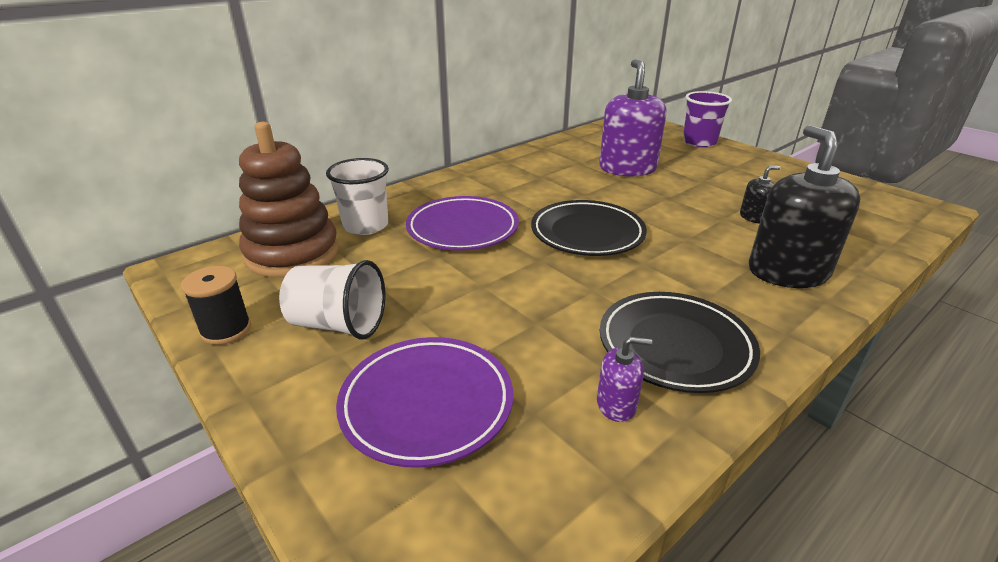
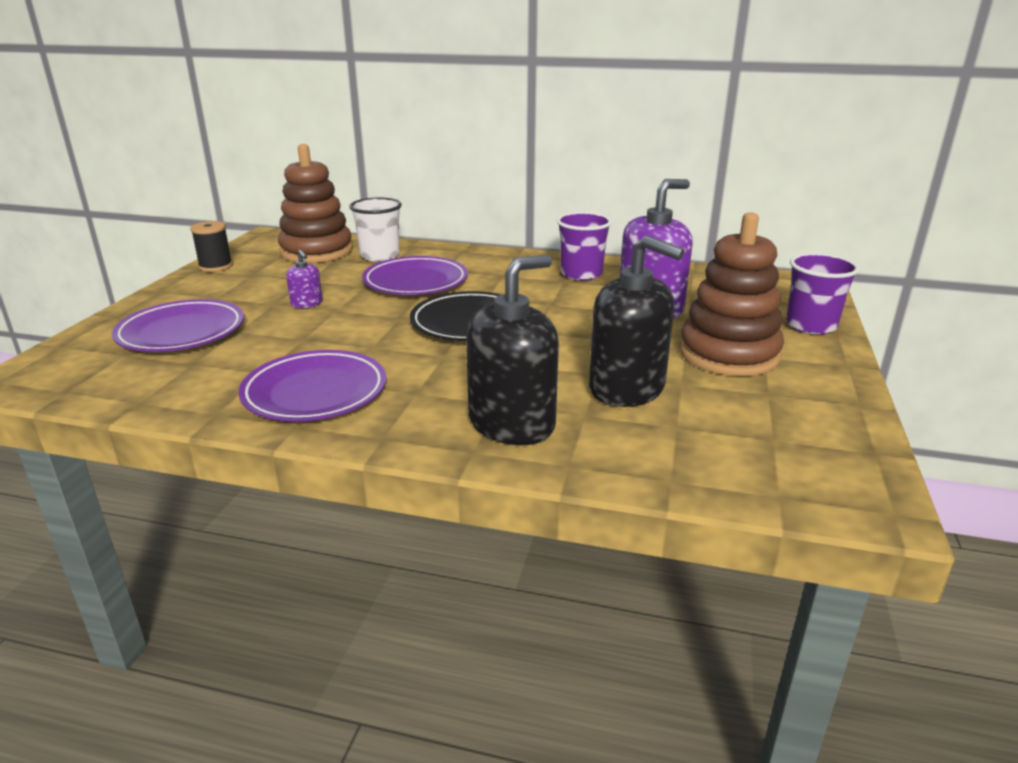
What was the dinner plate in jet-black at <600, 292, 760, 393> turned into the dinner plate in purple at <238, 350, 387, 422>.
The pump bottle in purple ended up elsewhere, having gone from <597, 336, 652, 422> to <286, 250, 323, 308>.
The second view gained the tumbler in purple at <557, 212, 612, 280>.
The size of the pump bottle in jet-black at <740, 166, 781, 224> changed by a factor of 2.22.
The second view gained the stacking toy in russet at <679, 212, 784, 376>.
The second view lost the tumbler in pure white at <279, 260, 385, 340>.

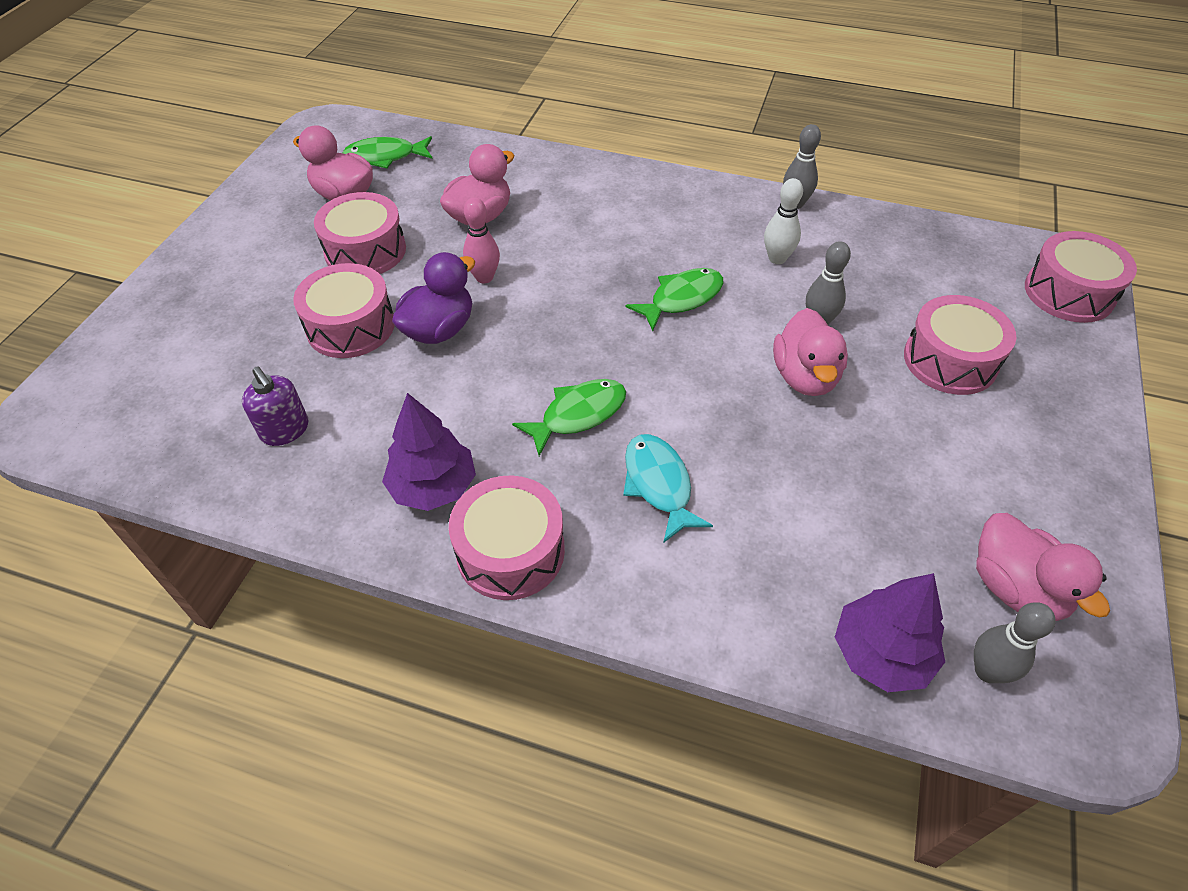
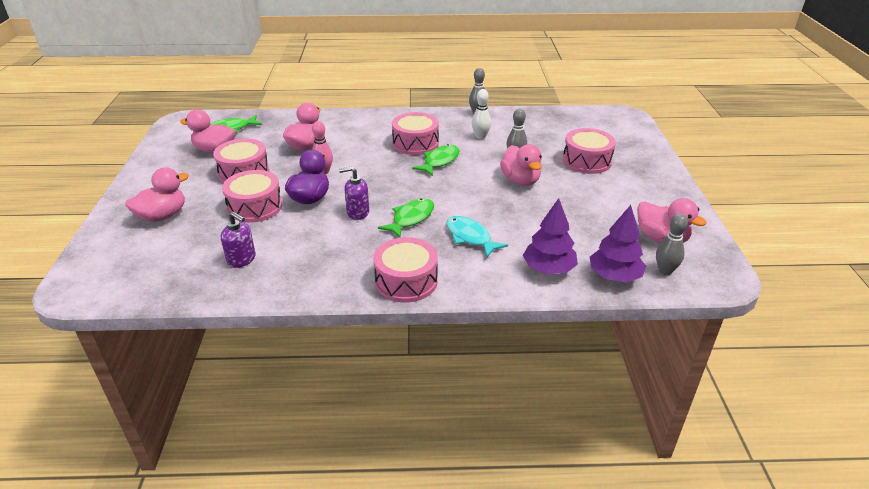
The second view gained the toy duck in pink at <126, 167, 189, 222>.
The second view gained the pump bottle in purple at <339, 166, 369, 220>.
The toy drum in pink ended up elsewhere, having gone from <1025, 231, 1137, 323> to <392, 112, 439, 155>.
The toy tree in purple ended up elsewhere, having gone from <382, 393, 476, 511> to <523, 198, 578, 274>.

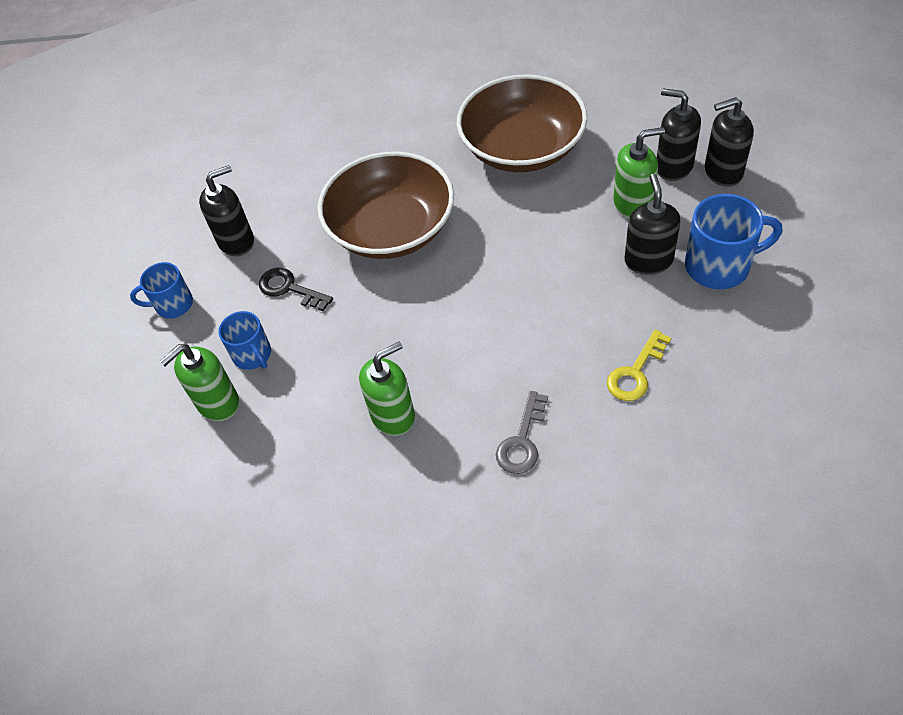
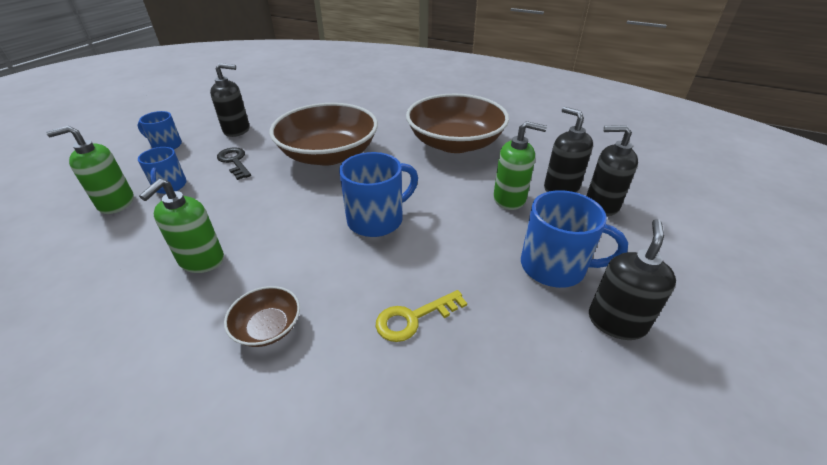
The pump bottle in green at <359, 342, 415, 436> ended up facing another way, 120 degrees clockwise from before.
Where the door key in gray stood at <496, 391, 548, 474>, the bowl in russet came to stand at <224, 286, 300, 347>.
The second view gained the mug in cobalt at <339, 152, 418, 237>.
The pump bottle in jet-black ended up elsewhere, having gone from <625, 174, 680, 275> to <589, 219, 676, 340>.

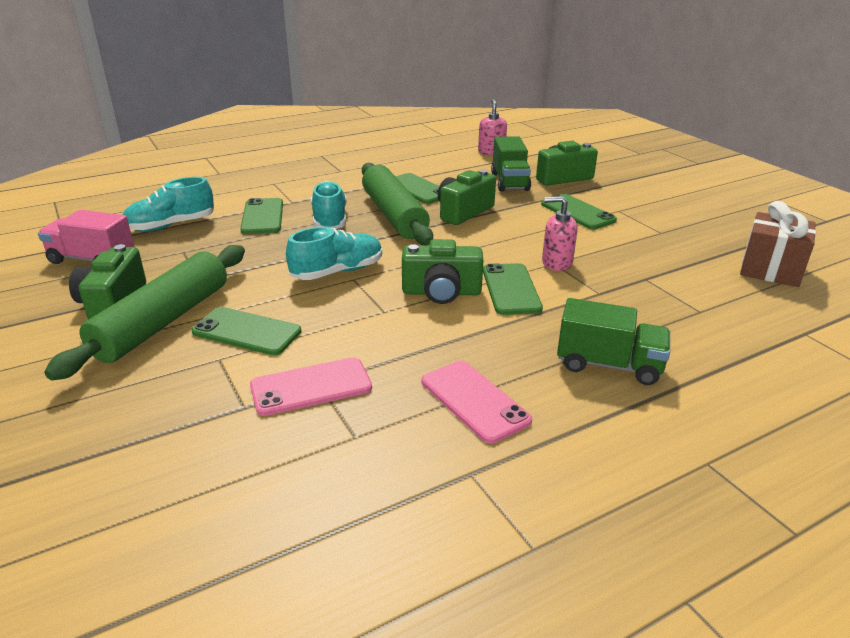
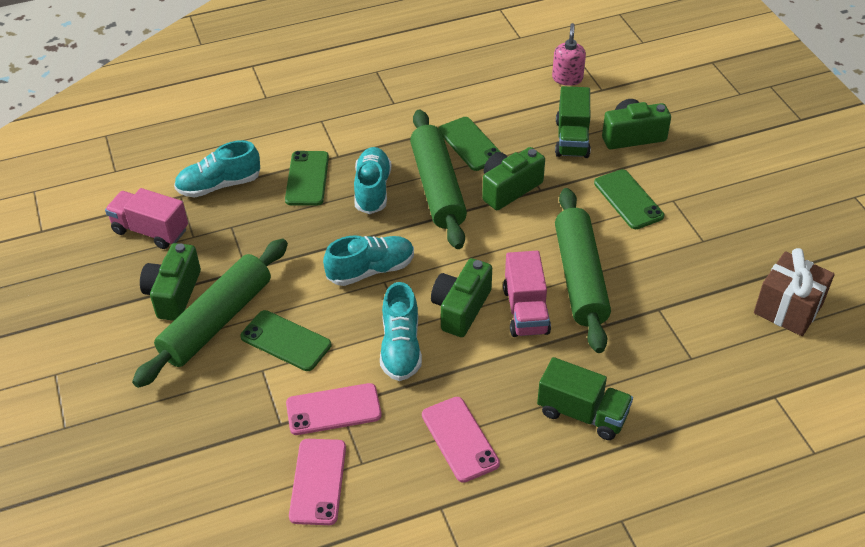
The second view gained the mobile phone in pink at <289, 439, 346, 525>.
The second view gained the shoe in turquoise at <380, 282, 422, 381>.
The compact camera in green at <402, 239, 483, 304> ended up facing another way, 105 degrees clockwise from before.
Where the mobile phone in green stood at <483, 263, 543, 315>, the toy truck in pink came to stand at <503, 251, 551, 337>.
Where the pump bottle in pink stood at <542, 196, 578, 271>, the pastry roller in green came to stand at <555, 188, 611, 353>.

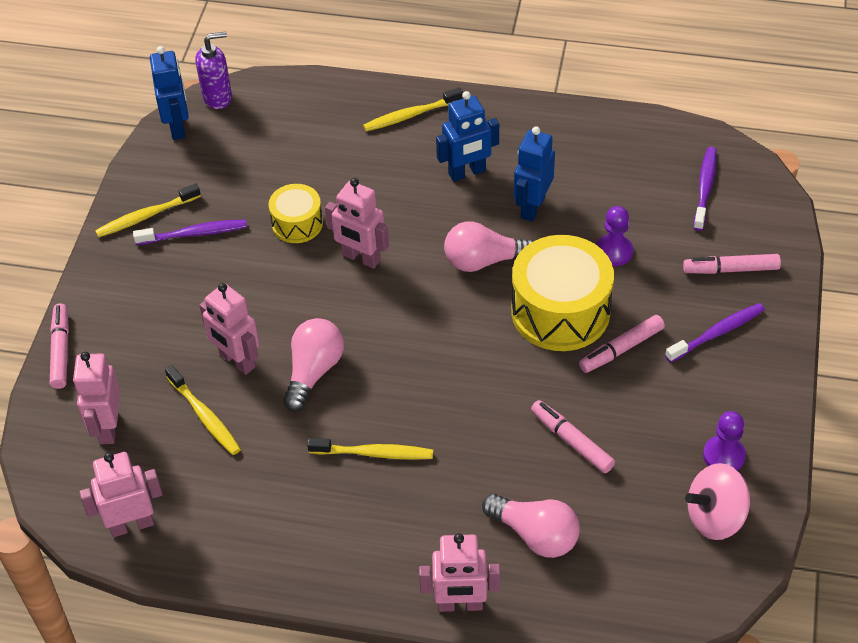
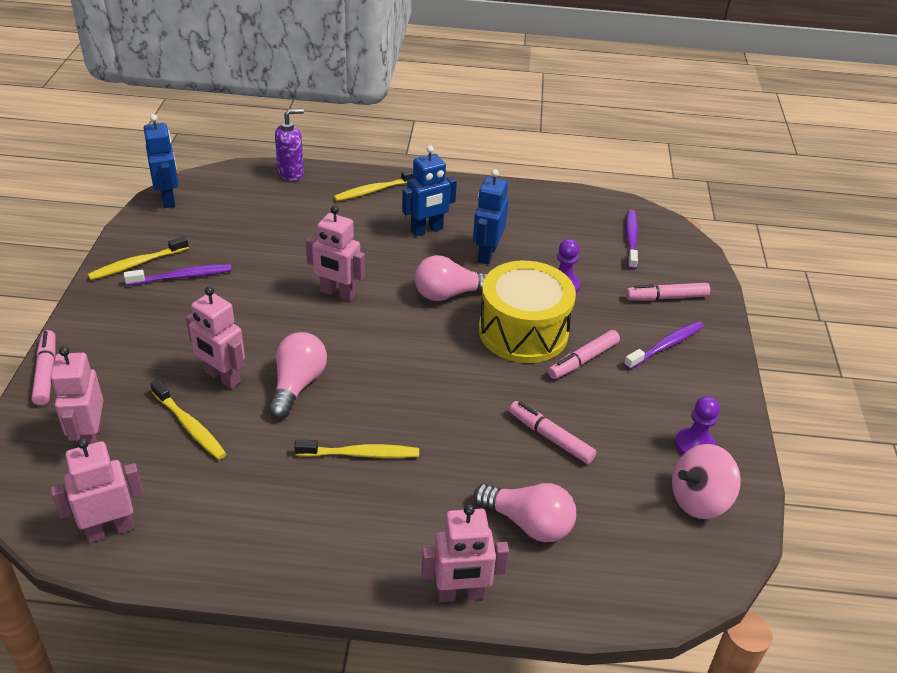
The pump bottle in purple ended up elsewhere, having gone from <196, 32, 232, 109> to <275, 109, 304, 181>.
The second view lost the toy drum in golden at <269, 184, 323, 243>.

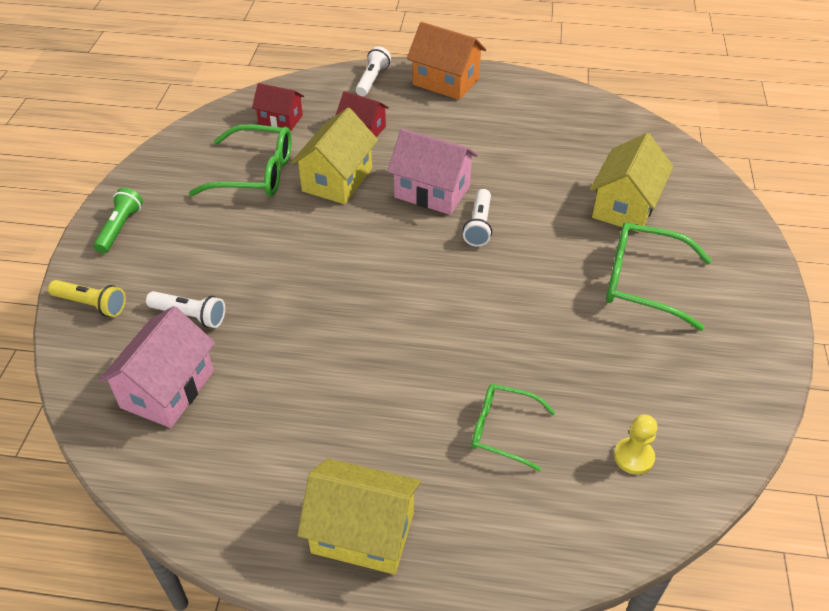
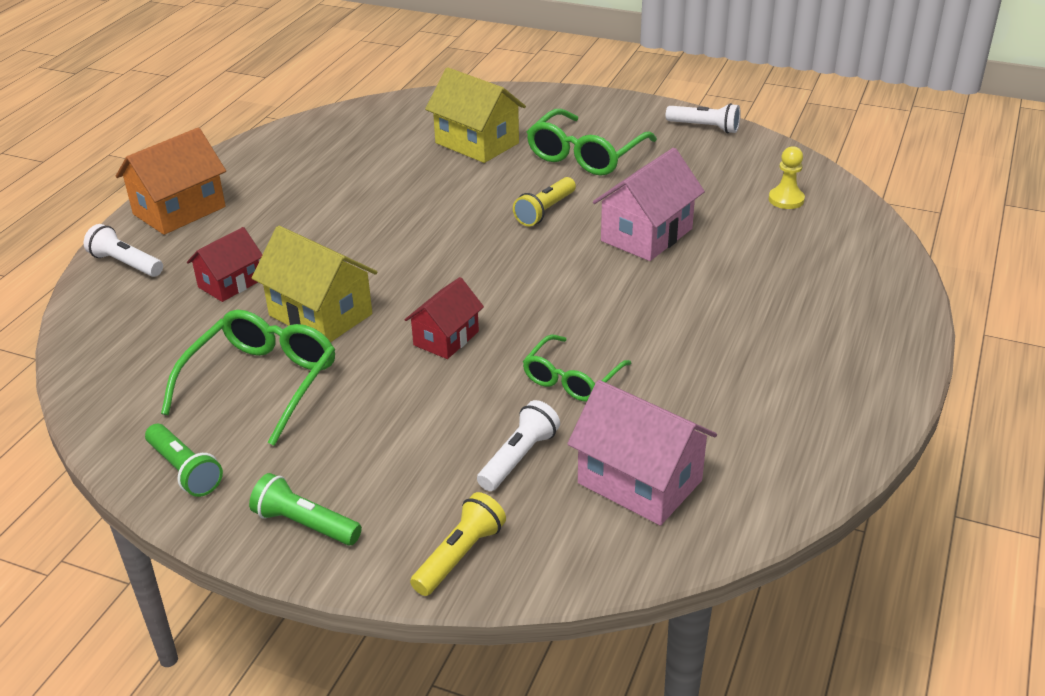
The second view gained the torch in green at <145, 424, 223, 497>.
The toy house in scarlet ended up elsewhere, having gone from <252, 83, 304, 131> to <405, 277, 484, 359>.
The second view gained the torch in golden at <513, 177, 576, 226>.
The eyeglasses in green ended up elsewhere, having gone from <472, 384, 556, 472> to <523, 335, 631, 402>.
The toy house in pink ended up elsewhere, having gone from <387, 129, 478, 215> to <593, 148, 705, 261>.
The torch in pure white ended up elsewhere, having gone from <463, 189, 492, 247> to <666, 103, 741, 133>.
The second view lost the toy house in golden at <297, 458, 421, 574>.

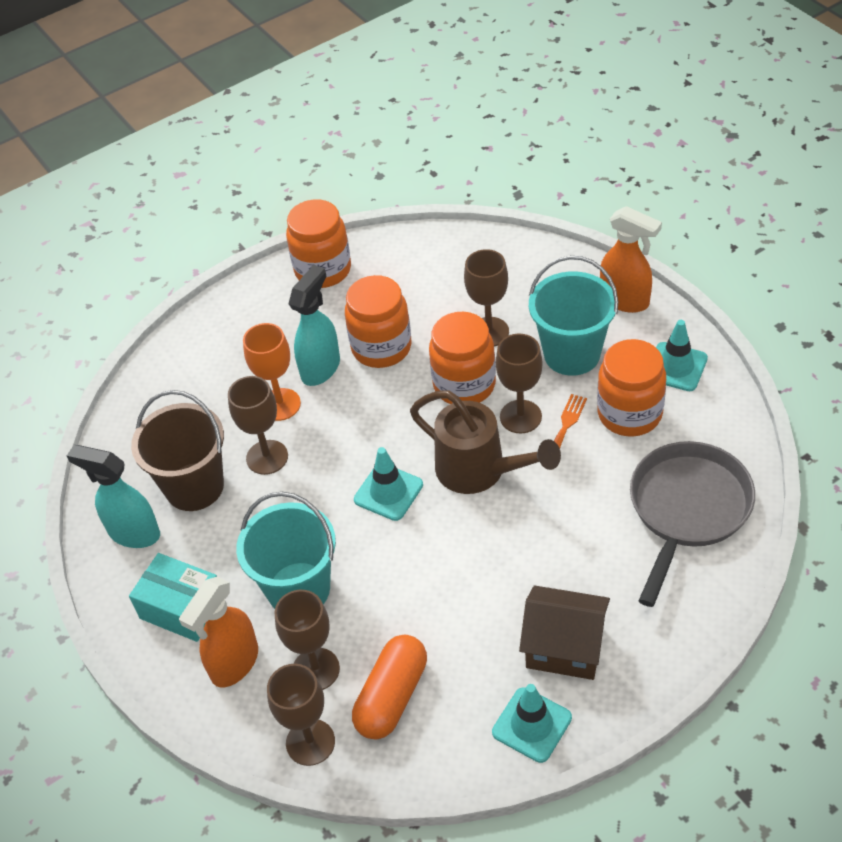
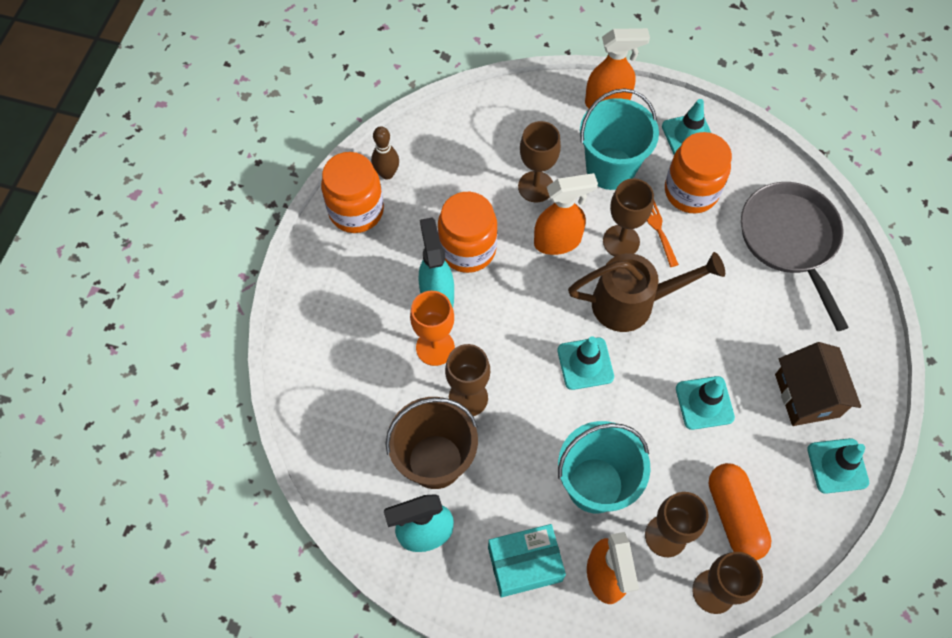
The second view gained the bowling pin in russet at <371, 126, 399, 180>.
Where the jar in orange-coloured stood at <429, 312, 496, 404>, the spray cleaner in orange-coloured came to stand at <534, 173, 598, 255>.
The second view gained the road cone in turquoise at <676, 376, 735, 430>.
The toy house in russet at <519, 585, 610, 680> ended up facing another way, 75 degrees counterclockwise from before.

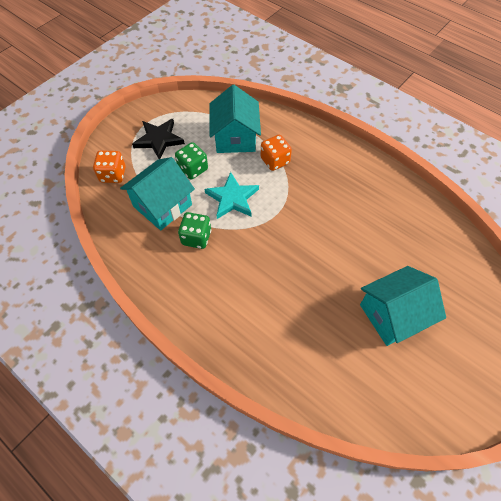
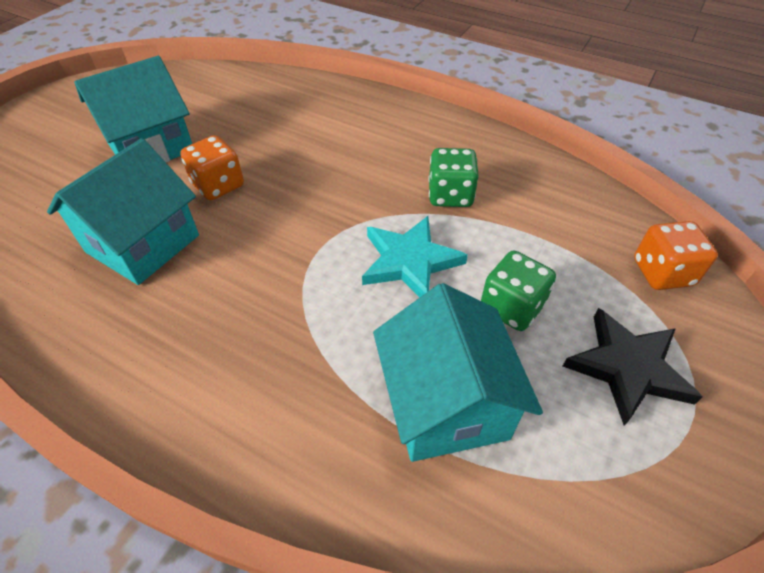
The toy house in turquoise ended up elsewhere, having gone from <120, 157, 195, 231> to <47, 138, 199, 285>.
The die in orange-coloured ended up elsewhere, having gone from <261, 135, 292, 171> to <180, 135, 244, 200>.

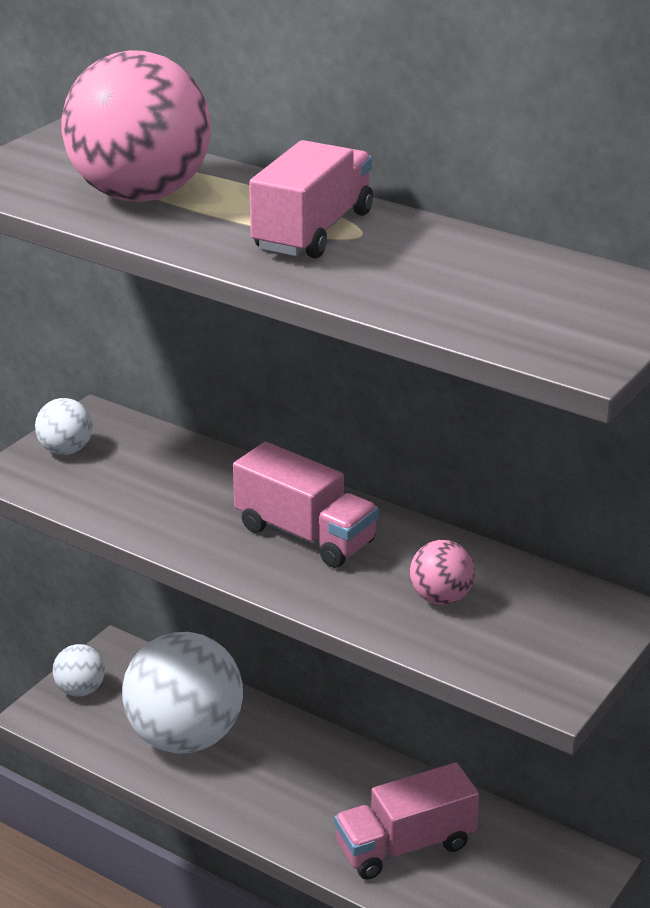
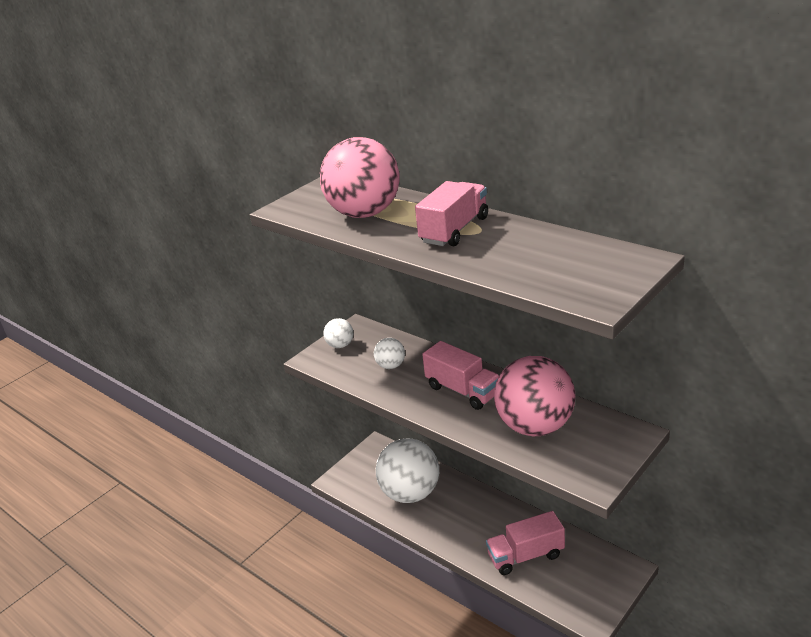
The play ball in pure white ended up elsewhere, having gone from <53, 644, 105, 696> to <374, 338, 405, 369>.
The size of the play ball in pink at <410, 540, 475, 605> changed by a factor of 2.22.

